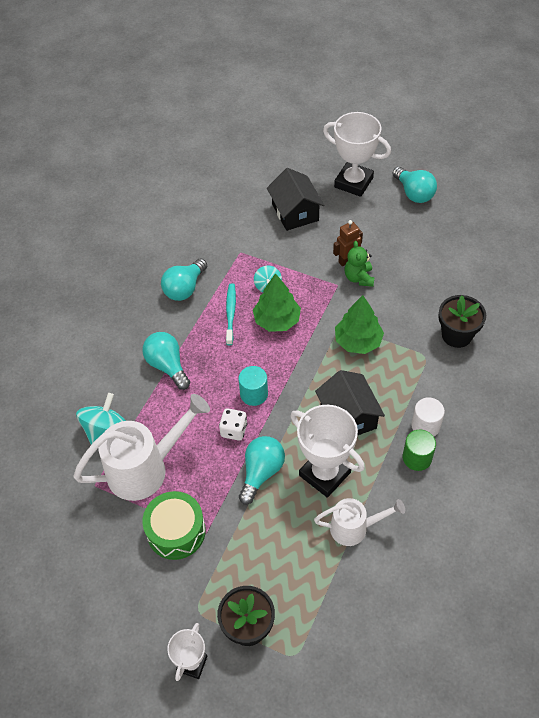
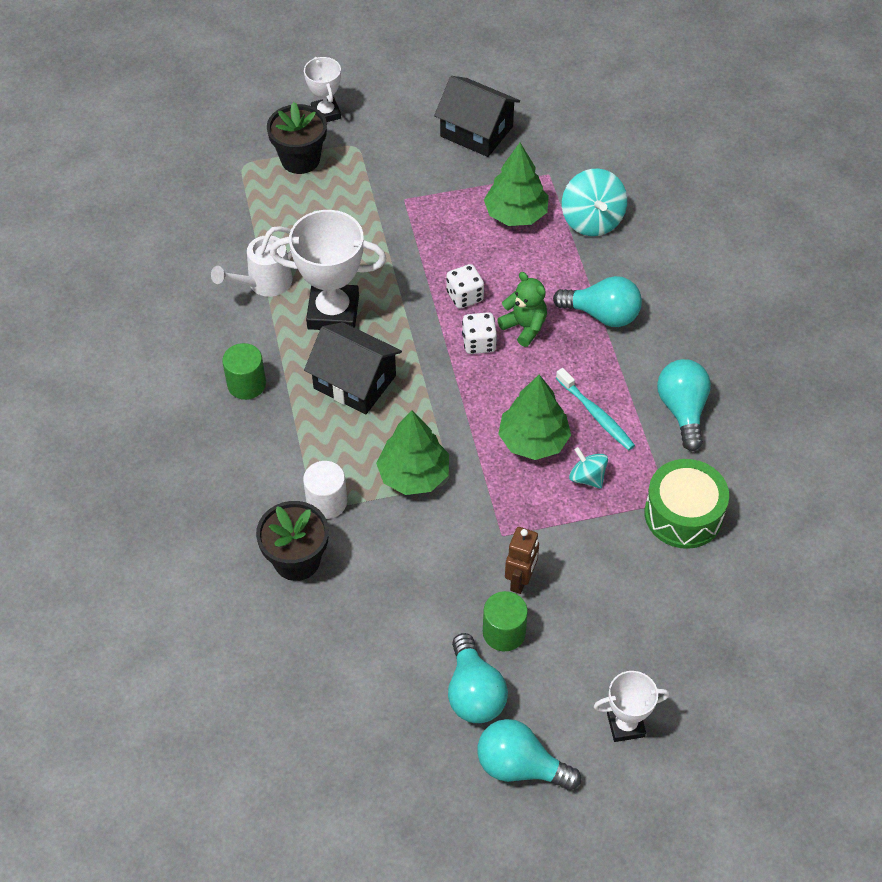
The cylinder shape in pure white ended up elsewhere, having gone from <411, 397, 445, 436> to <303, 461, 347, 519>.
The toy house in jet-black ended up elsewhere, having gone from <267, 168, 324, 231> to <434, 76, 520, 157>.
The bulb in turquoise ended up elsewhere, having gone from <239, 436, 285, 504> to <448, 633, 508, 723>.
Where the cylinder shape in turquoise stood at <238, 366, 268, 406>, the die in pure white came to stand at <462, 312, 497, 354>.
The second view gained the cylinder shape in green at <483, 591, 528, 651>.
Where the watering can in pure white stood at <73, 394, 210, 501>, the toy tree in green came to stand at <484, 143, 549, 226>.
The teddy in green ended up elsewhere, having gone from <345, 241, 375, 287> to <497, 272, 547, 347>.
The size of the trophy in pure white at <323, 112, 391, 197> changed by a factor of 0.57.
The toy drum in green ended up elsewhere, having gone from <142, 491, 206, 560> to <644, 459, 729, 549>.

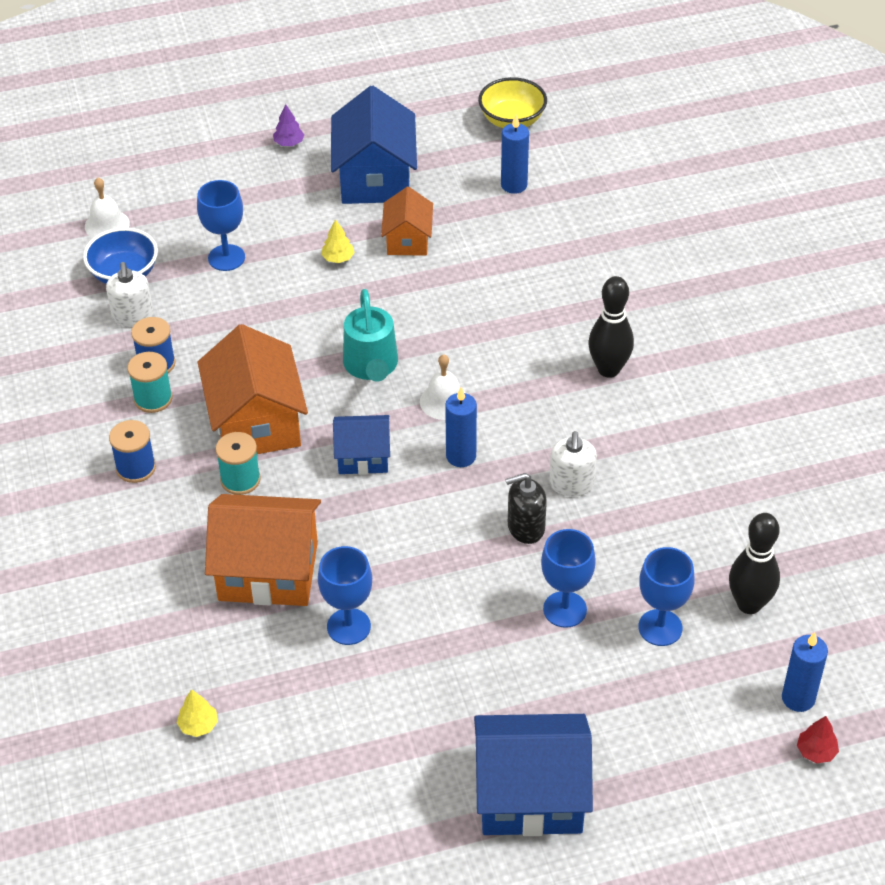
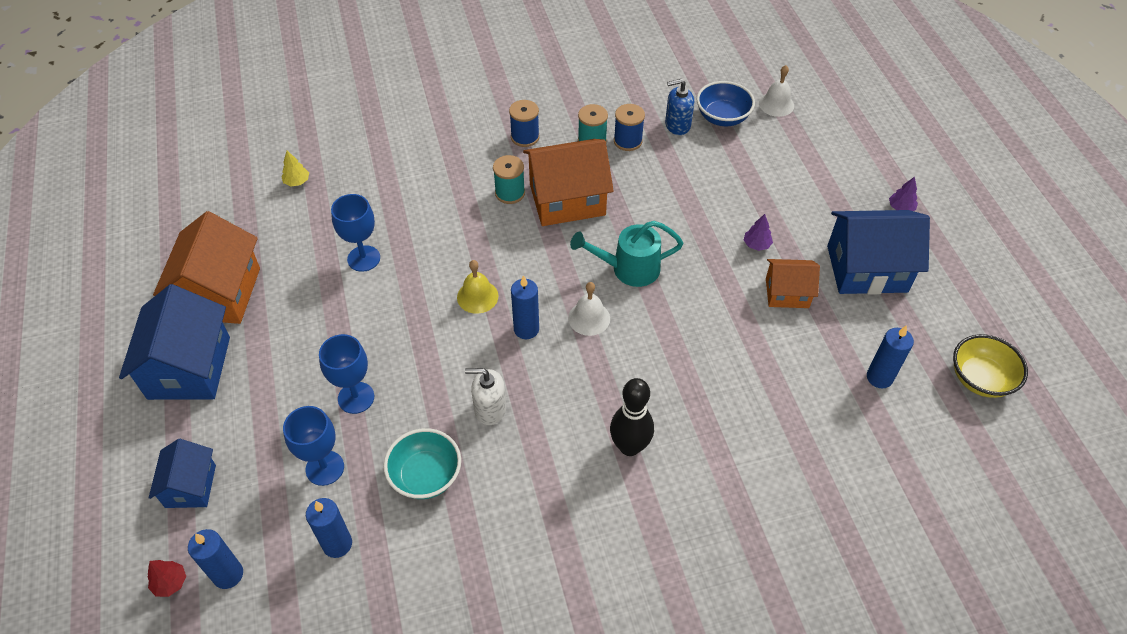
The toy house in cobalt ended up elsewhere, having gone from <333, 415, 390, 474> to <149, 439, 216, 508>.
The toy house in orange-coloured ended up elsewhere, having gone from <205, 494, 321, 606> to <153, 211, 260, 324>.
Where the bowling pin in jet-black stood at <729, 513, 780, 614>, the candle in cobalt came to stand at <306, 498, 352, 558>.
The second view gained the bowl in turquoise at <384, 428, 461, 499>.
The second view gained the hand bell in golden at <457, 260, 498, 314>.
What was the pump bottle in pure white at <106, 262, 153, 327> turned into the pump bottle in cobalt at <665, 79, 694, 135>.
What was the toy tree in golden at <321, 219, 355, 263> turned into the toy tree in purple at <744, 214, 773, 251>.
The second view lost the chalice in cobalt at <197, 180, 245, 271>.
The second view lost the pump bottle in jet-black at <505, 473, 547, 544>.

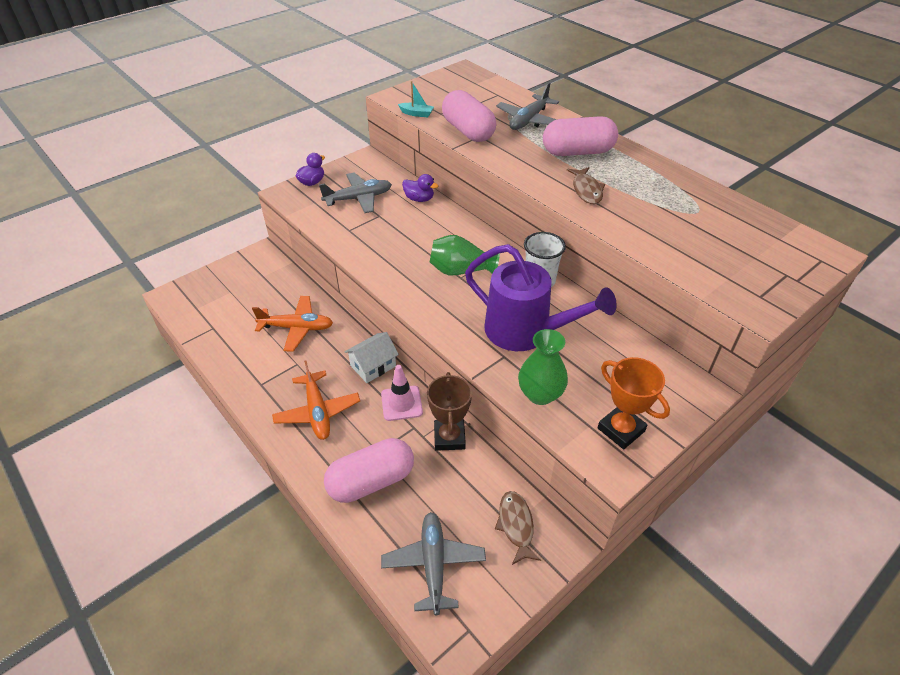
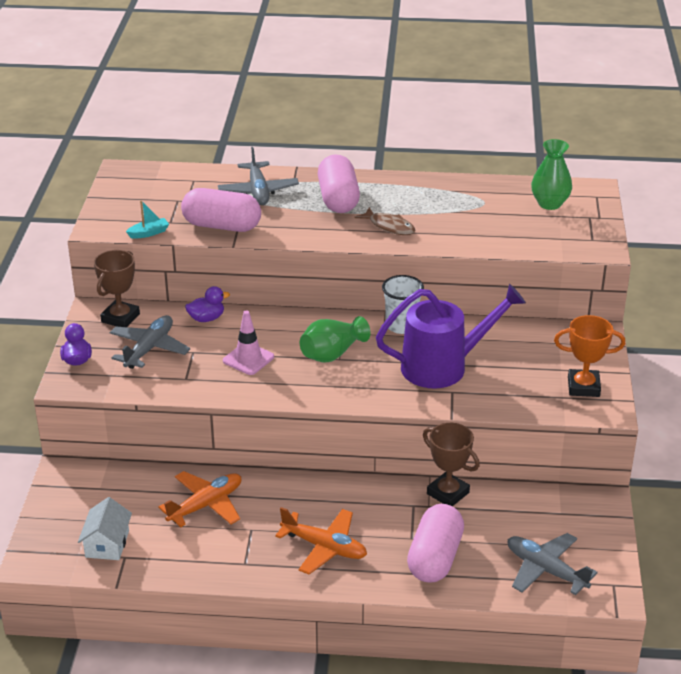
The toy house in pure white ended up elsewhere, having gone from <345, 332, 399, 383> to <78, 497, 132, 560>.
The second view gained the trophy in russet at <94, 250, 140, 327>.
The road cone in pink ended up elsewhere, having gone from <381, 365, 423, 421> to <223, 310, 274, 375>.
The pill shape in pink at <543, 116, 618, 156> ended up facing another way, 45 degrees counterclockwise from before.
The flower vase in green ended up elsewhere, having gone from <518, 329, 568, 405> to <531, 139, 572, 210>.
The second view lost the fish figure in russet at <495, 491, 541, 565>.

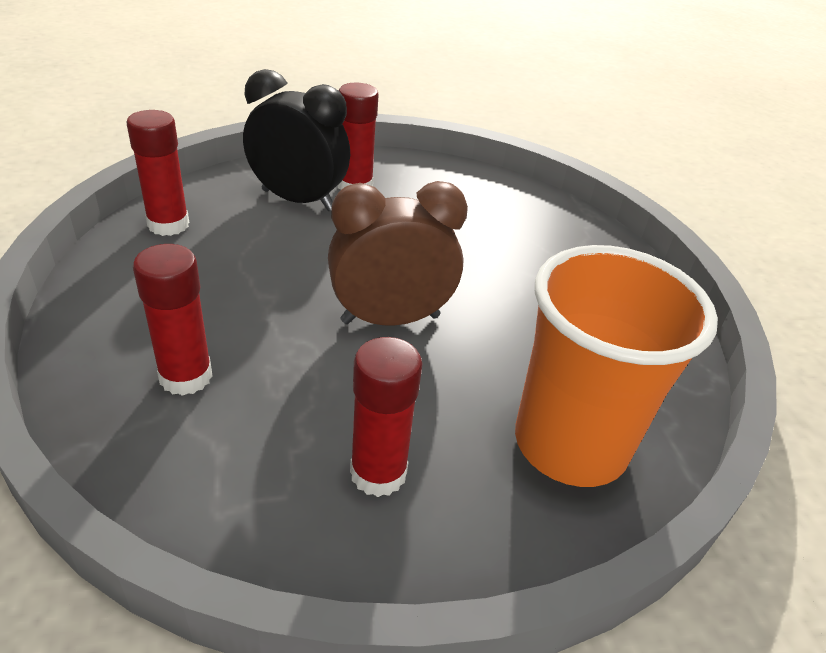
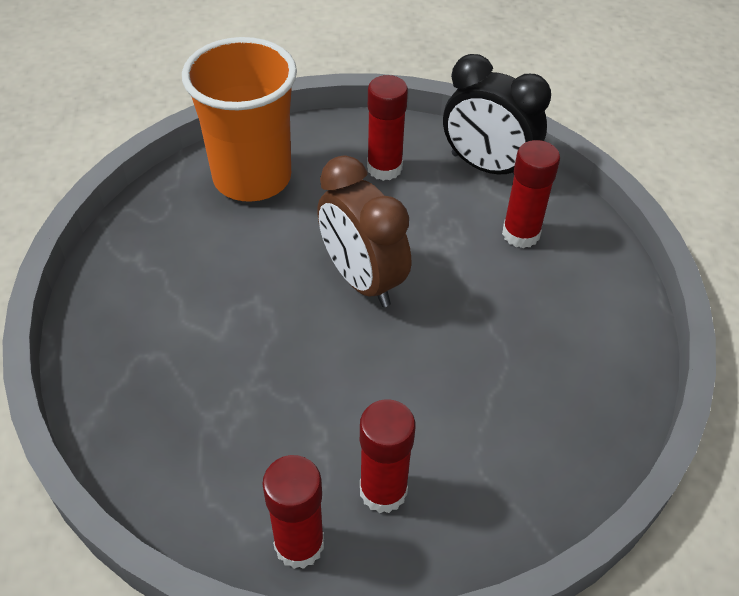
The glue stick in scarlet ended up elsewhere, having gone from <126, 110, 189, 236> to <262, 455, 324, 569>.
The clock in russet at <328, 181, 468, 325> ended up facing another way, 60 degrees clockwise from before.
The clock in jet-black ended up elsewhere, having gone from <243, 69, 350, 211> to <443, 54, 551, 174>.

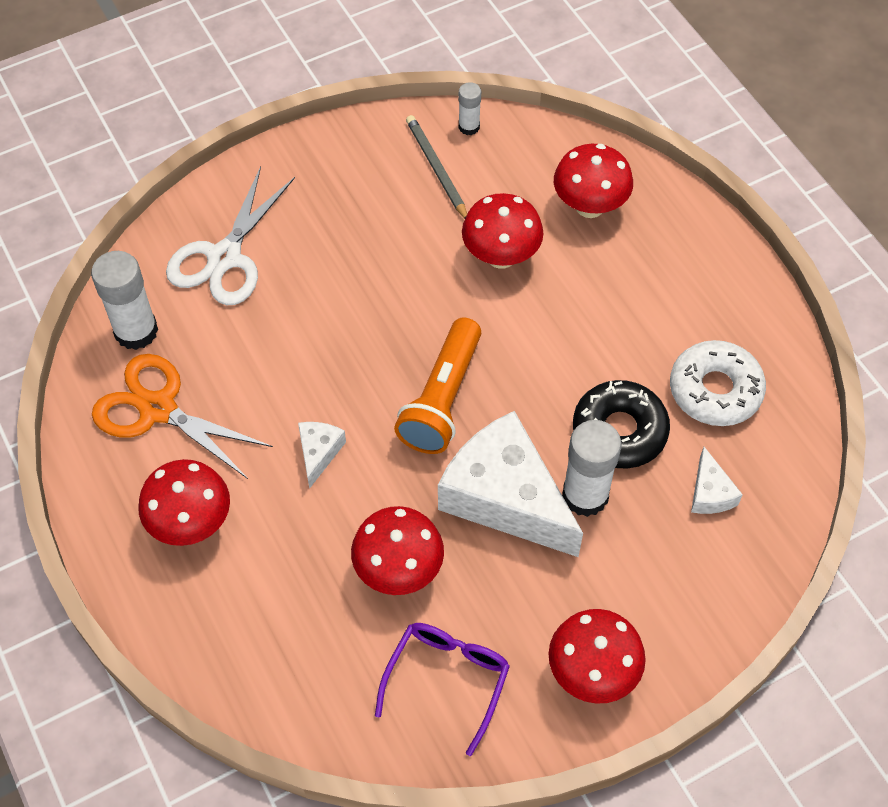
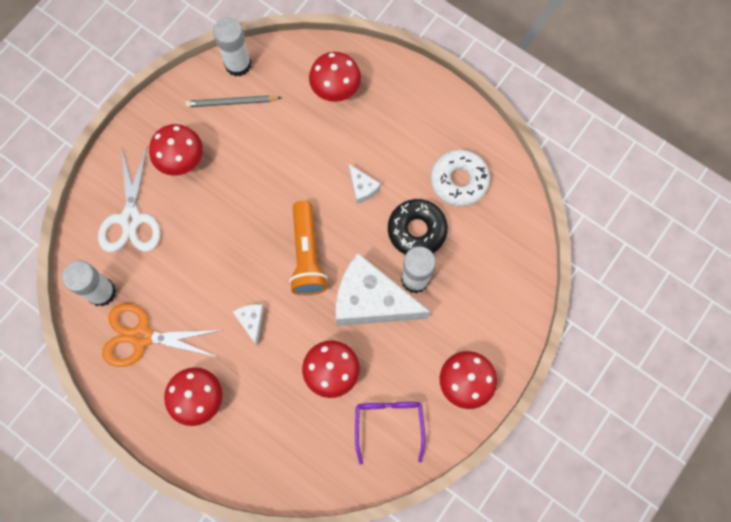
The fungus in scarlet ended up elsewhere, having gone from <462, 193, 544, 269> to <149, 124, 203, 176>.
The pencil in gray at <406, 115, 467, 218> ended up facing another way, 45 degrees counterclockwise from before.
The size of the glue stick in pure white at <459, 82, 481, 135> changed by a factor of 1.85.
The cheese wedge in pure white ended up elsewhere, having gone from <691, 447, 743, 514> to <349, 164, 381, 204>.

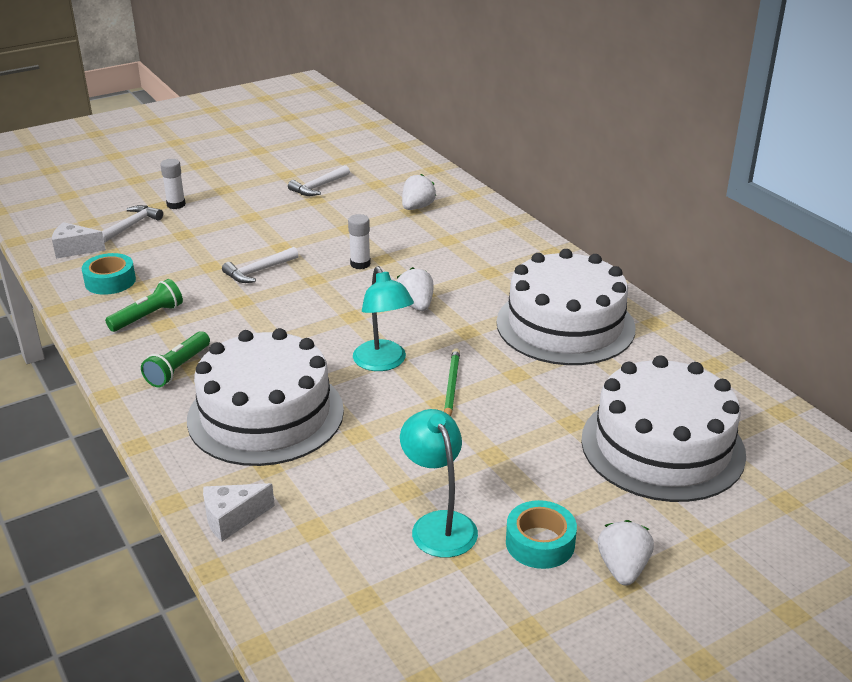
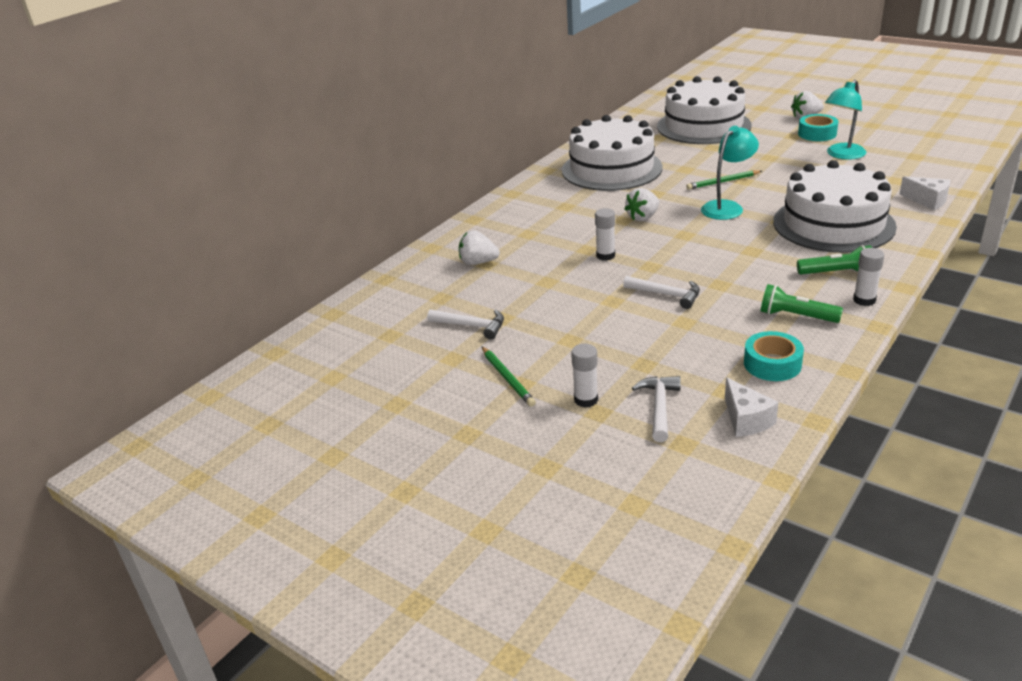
The second view gained the pencil in green at <482, 347, 536, 407>.
The claw hammer in pure white at <102, 205, 163, 243> ended up facing another way, 90 degrees clockwise from before.
The second view gained the glue stick in pure white at <853, 248, 884, 306>.

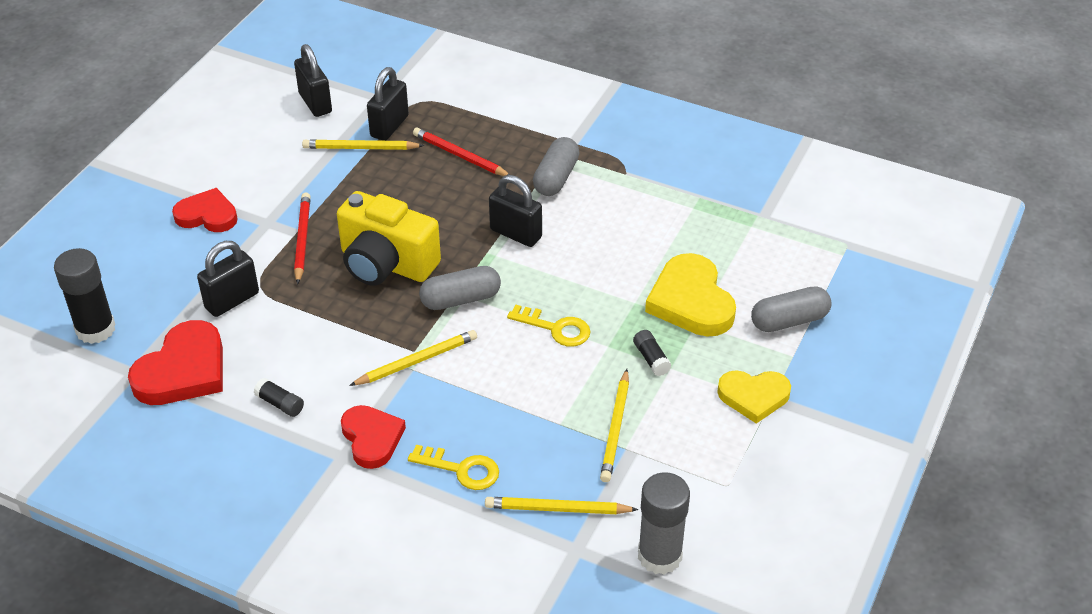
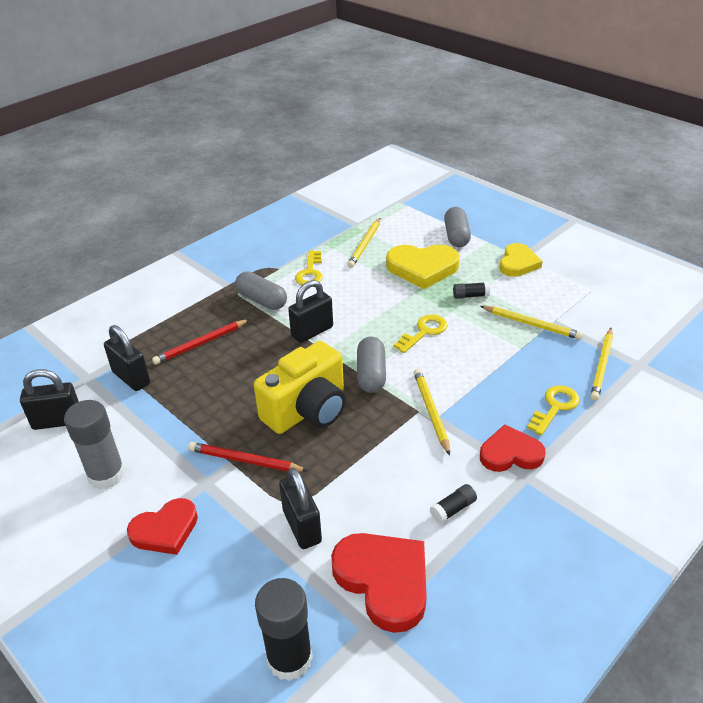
The glue stick in gray ended up elsewhere, having gone from <638, 472, 690, 575> to <64, 400, 125, 489>.
The heart in scarlet at <172, 188, 238, 232> ended up facing another way, 150 degrees counterclockwise from before.
The second view gained the door key in golden at <295, 250, 323, 285>.
The pencil in golden ended up elsewhere, having gone from <302, 139, 424, 150> to <347, 218, 380, 268>.

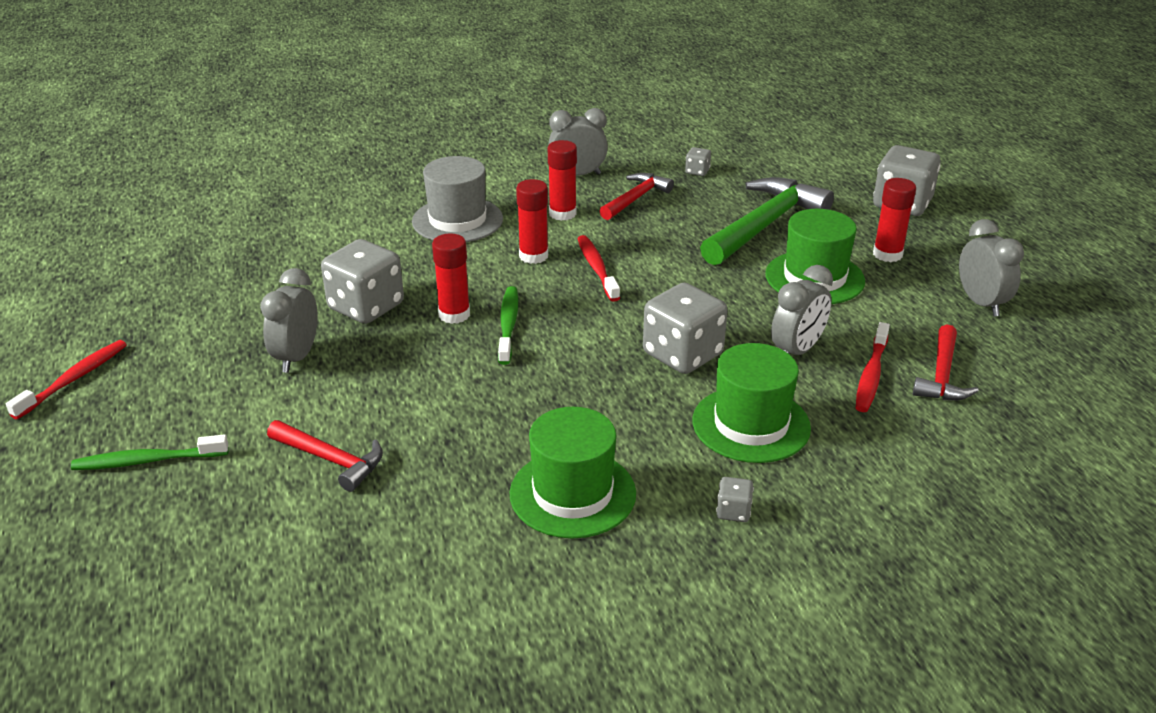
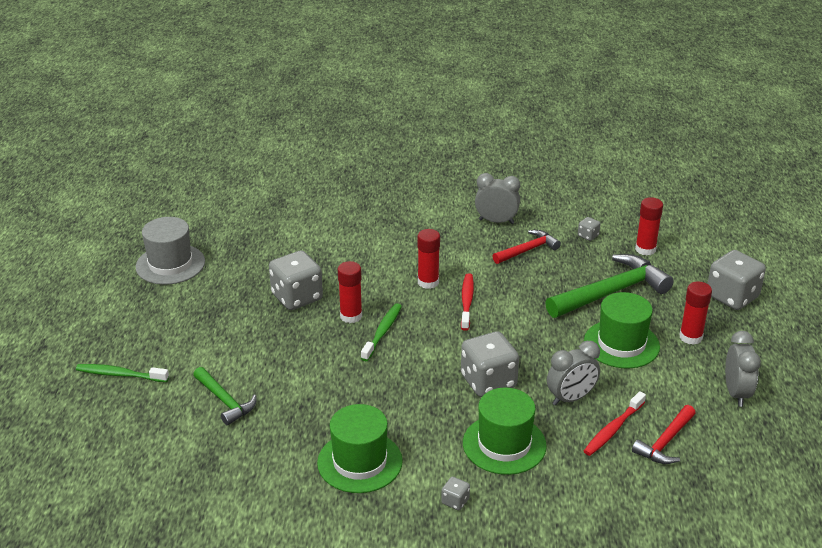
The tall hat in gray ended up elsewhere, having gone from <412, 156, 503, 242> to <136, 217, 205, 285>.
What was the claw hammer in scarlet at <267, 420, 383, 492> turned into the claw hammer in green at <193, 367, 257, 425>.
The glue stick in scarlet ended up elsewhere, having gone from <548, 140, 577, 221> to <635, 197, 663, 256>.
The second view lost the dental brush in scarlet at <6, 340, 127, 419>.
The second view lost the clock in gray at <260, 268, 318, 373>.

